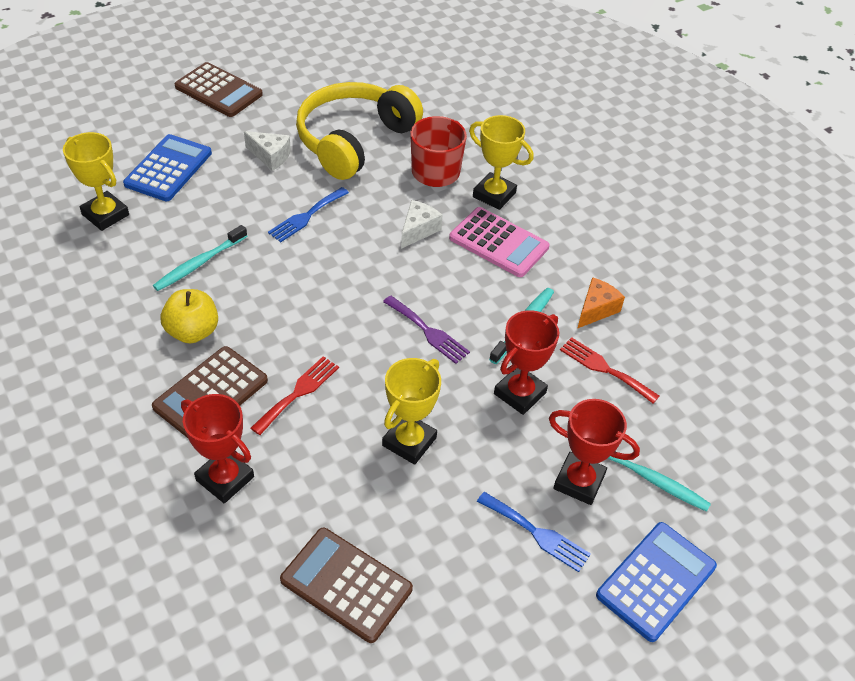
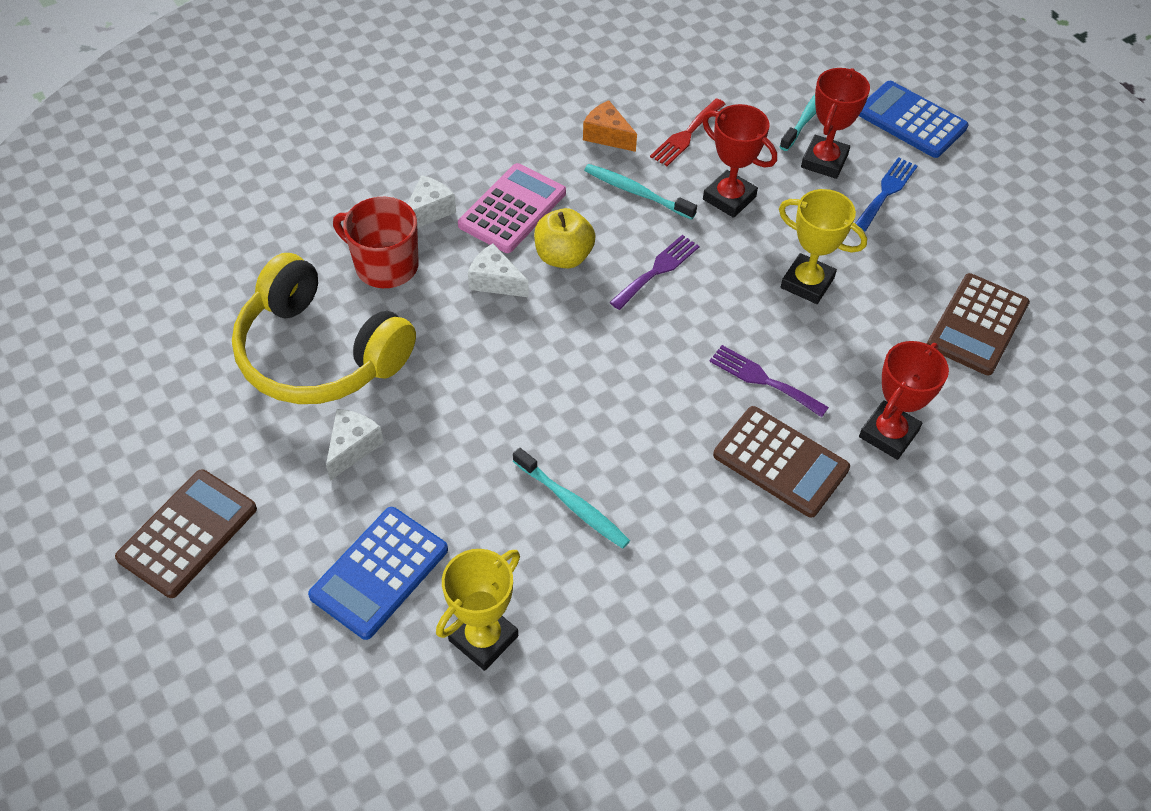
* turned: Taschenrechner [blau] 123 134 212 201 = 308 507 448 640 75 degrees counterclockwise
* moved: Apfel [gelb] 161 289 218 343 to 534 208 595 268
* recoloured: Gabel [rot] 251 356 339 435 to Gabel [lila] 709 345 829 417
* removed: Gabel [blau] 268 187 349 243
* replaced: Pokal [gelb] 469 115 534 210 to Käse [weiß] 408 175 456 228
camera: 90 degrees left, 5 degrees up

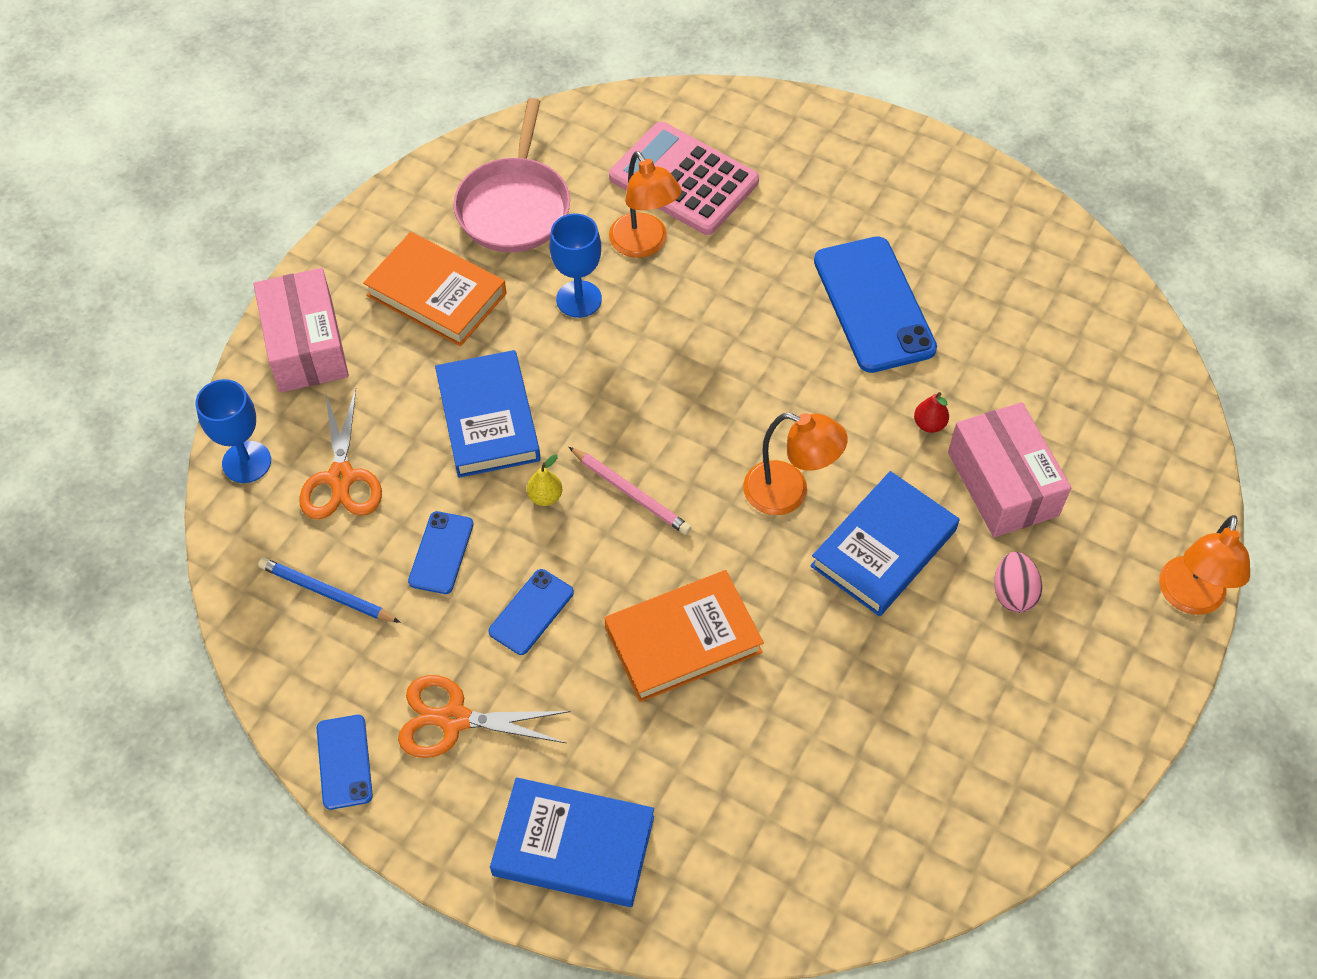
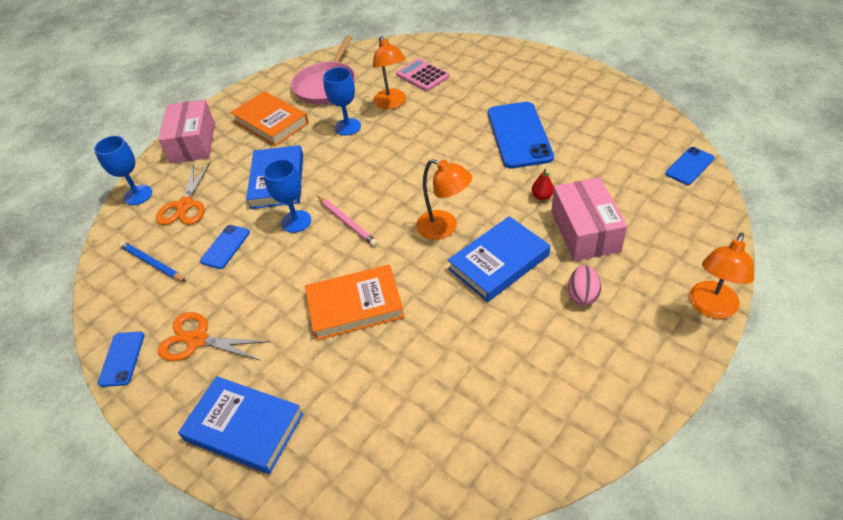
* moved: Handy [blau] 488 569 574 655 to 665 147 715 185
* replaced: Birne [gelb] 527 454 562 506 to Kelch [blau] 263 159 311 233
* resized: Taschenrechner [rosa] 609 122 759 235 = 396 58 450 91 x0.65
camera: 15 degrees right, 10 degrees down

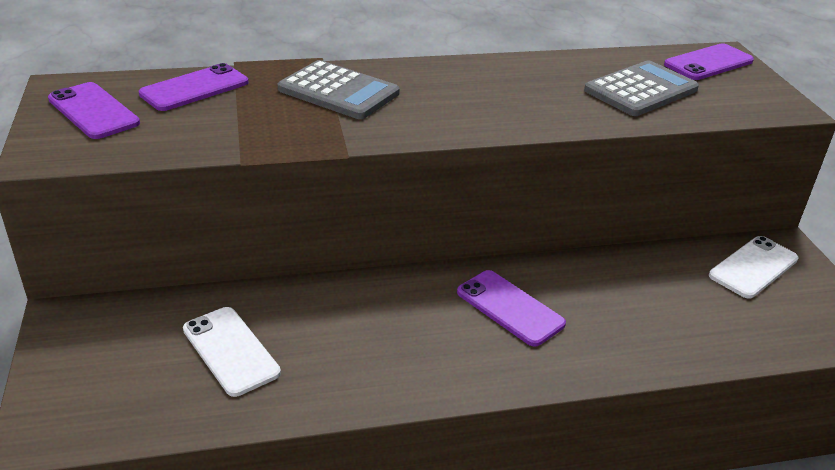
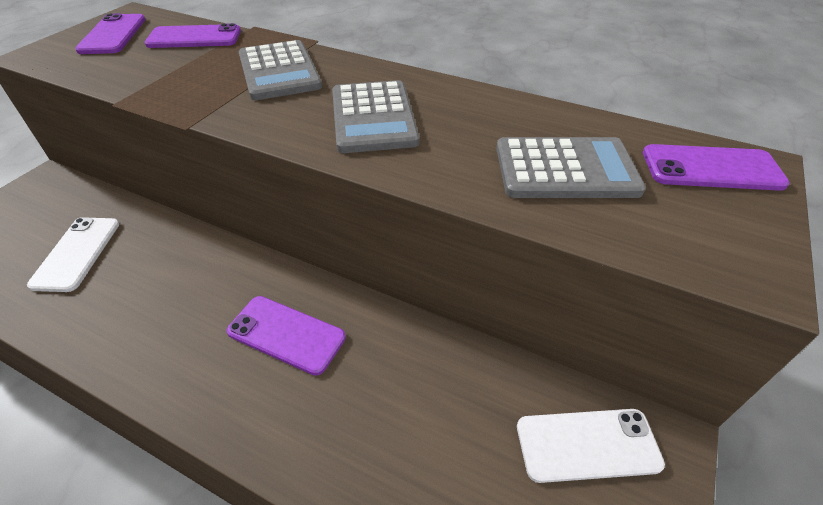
* turned: Handy [lila] 457 270 566 347 = 227 296 346 376 60 degrees counterclockwise
* added: Taschenrechner [grau] 332 80 419 153
camera: 40 degrees right, 10 degrees up

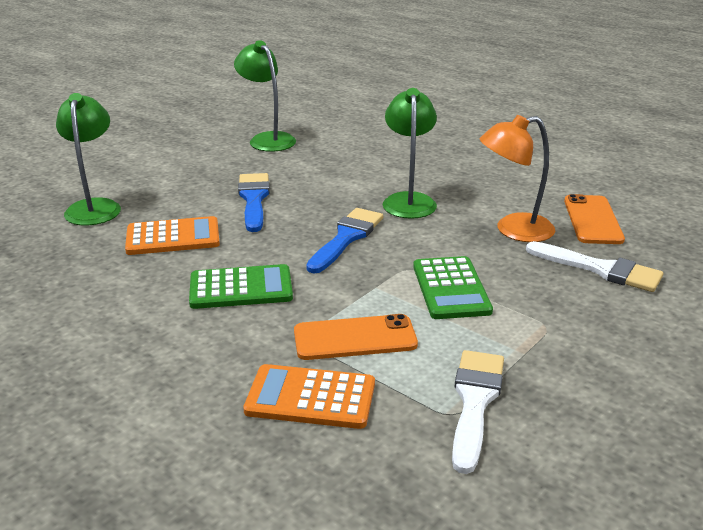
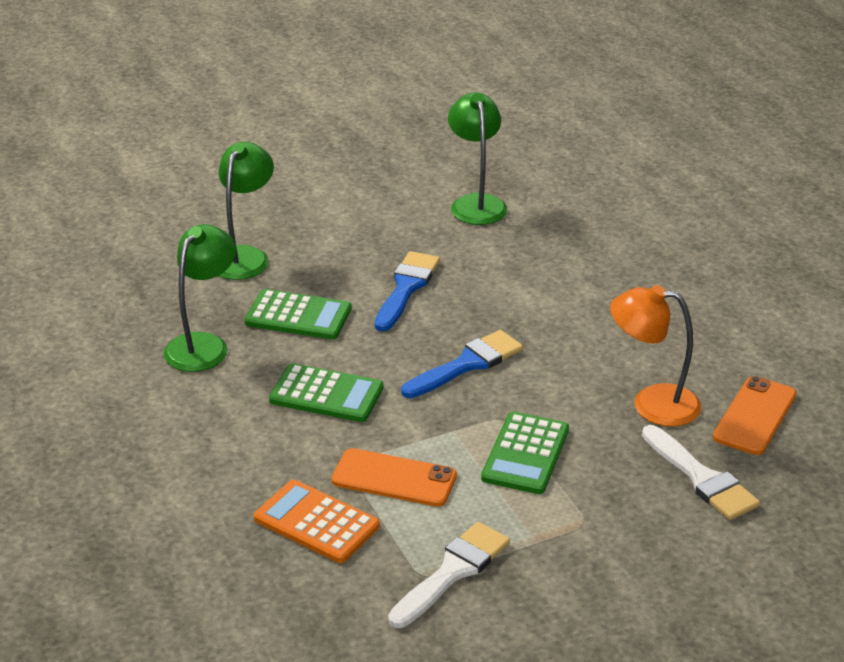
* recoloured: Taschenrechner [orange] 125 216 220 255 to Taschenrechner [grün] 245 289 352 339
* moved: Lampe [grün] 383 88 437 219 to 163 224 236 372
camera: 25 degrees right, 5 degrees up

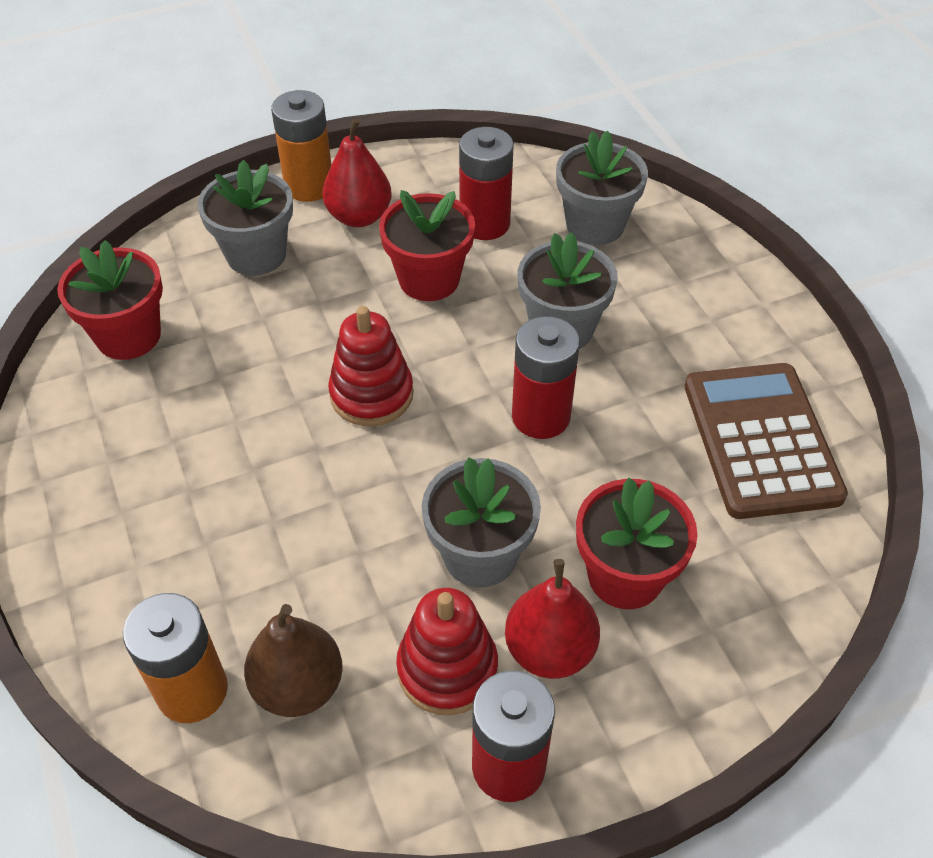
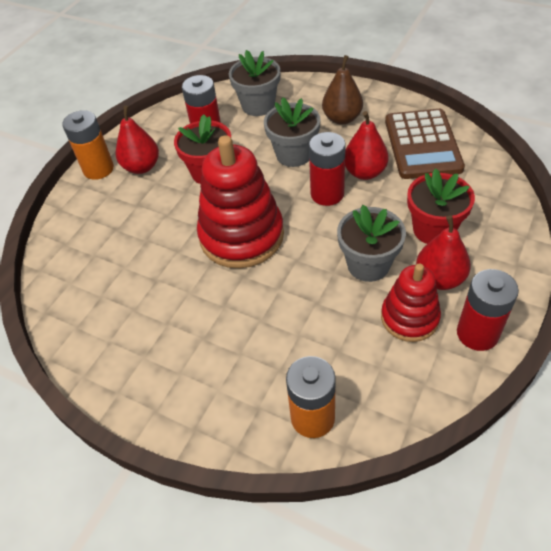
* removed: Blumentopf [rot] 57 240 163 360
* removed: Blumentopf [grau] 197 160 293 276
* moved: Birne [braun] 244 604 343 717 to 322 55 363 125
* resized: Stapelspielzeug [rot] 328 306 413 426 = 197 135 284 268 x1.69
* turned: Taschenrechner [braun] 684 363 848 519 = 385 109 465 179 135 degrees counterclockwise
* added: Birne [rot] 345 111 389 180
camera: 35 degrees left, 0 degrees up

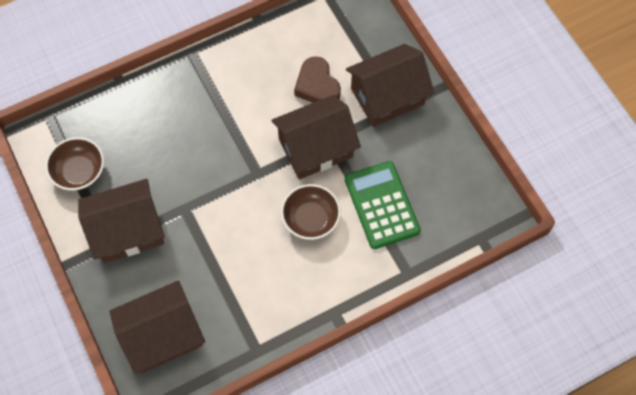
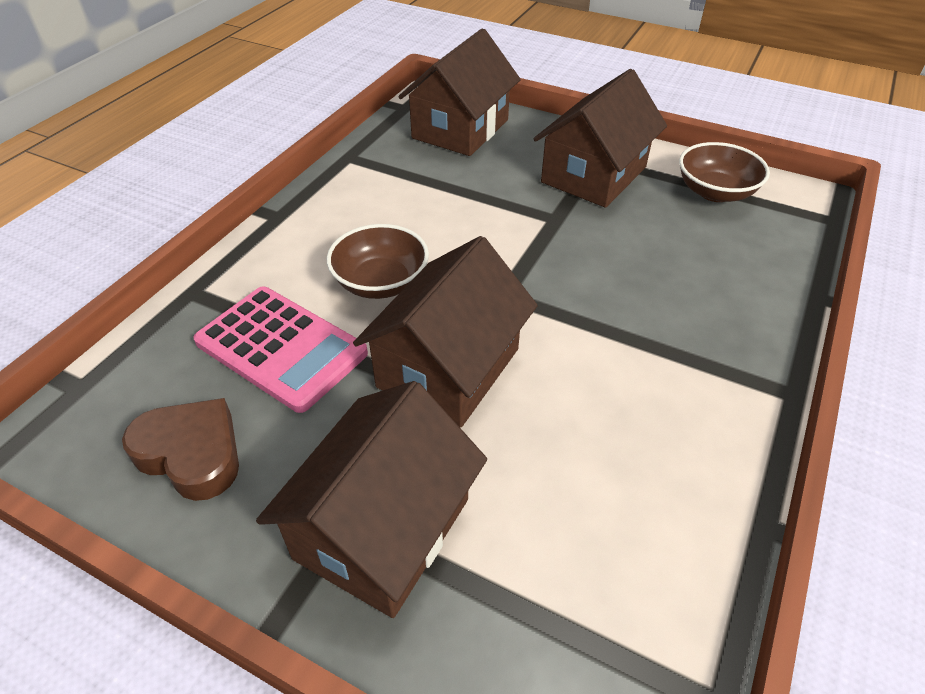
* moved: Herz [braun] 294 56 341 103 to 122 398 239 501
* recoloured: Taschenrechner [grün] 345 161 421 249 to Taschenrechner [rosa] 193 287 368 413
camera: 145 degrees right, 20 degrees down

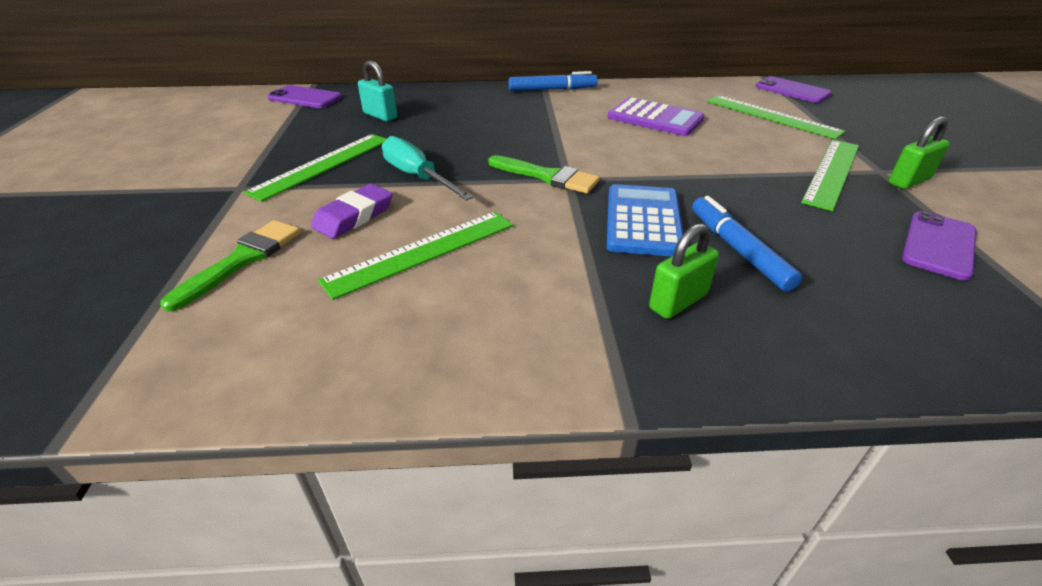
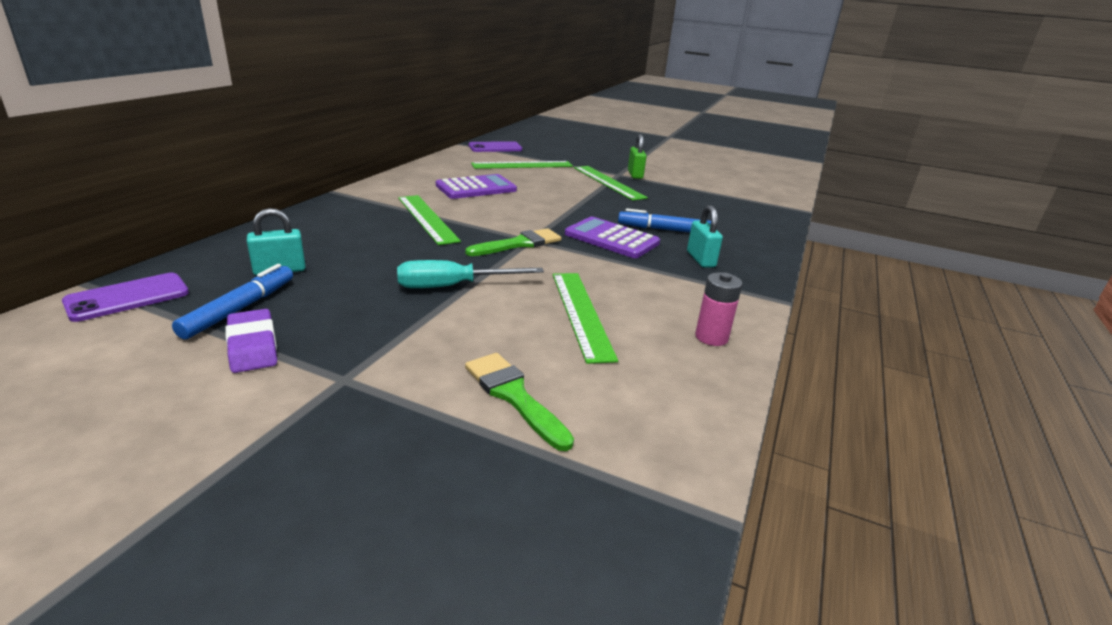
* moved: Lineal [grün] 244 134 386 202 to 398 195 461 245
* moved: Radiergummi [lila] 311 184 393 239 to 225 309 277 373
* moved: Filzstift [blau] 509 71 598 91 to 172 264 293 339
* recoloured: Taschenrechner [blau] 607 184 684 257 to Taschenrechner [lila] 565 217 660 258
* recoloured: Vorhängeschloss [grün] 649 223 719 319 to Vorhängeschloss [türkis] 687 205 723 268
* removed: Handy [lila] 902 211 977 280
* added: Batterie [rosa] 695 273 743 346
camera: 65 degrees left, 10 degrees down

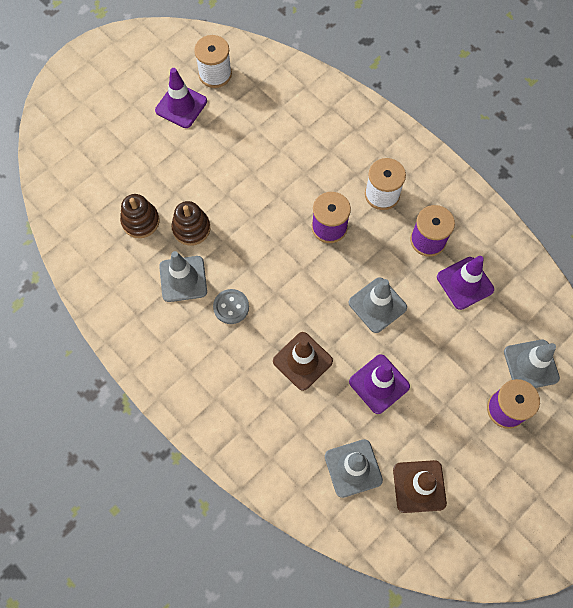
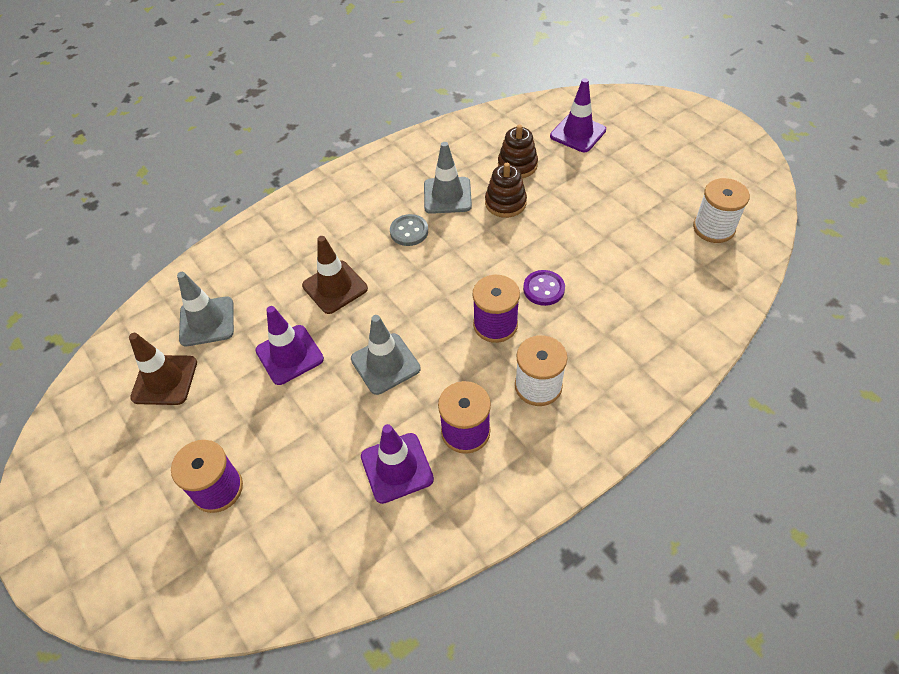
* moved: Leitkegel [lila] 155 68 207 128 to 550 78 606 152
* removed: Leitkegel [grau] 504 340 560 388
* added: Knopf [lila] 523 270 565 306
camera: 100 degrees right, 15 degrees down

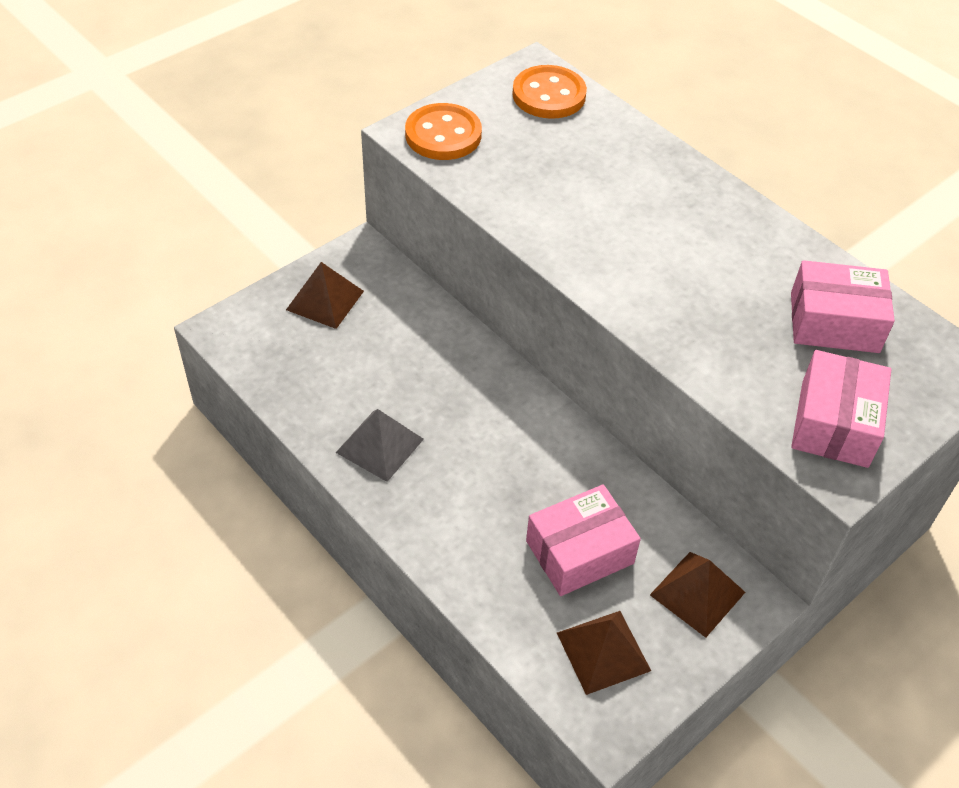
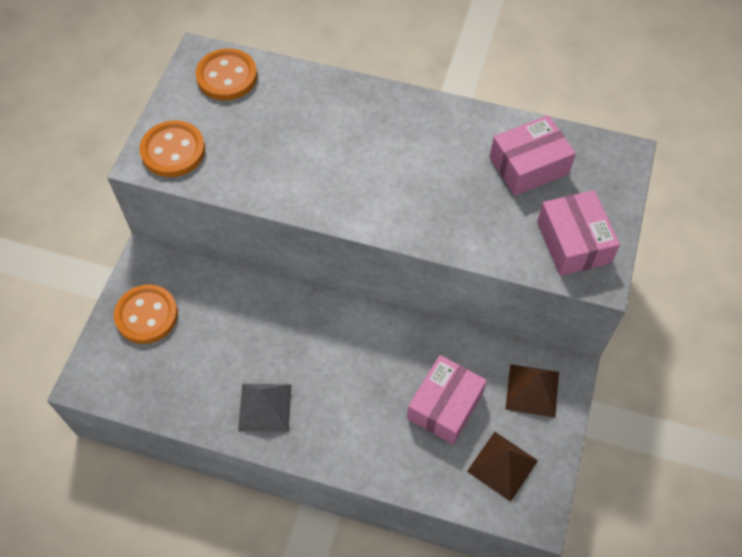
* replaced: Pyramide [braun] 286 262 364 329 to Knopf [orange] 114 284 178 344
camera: 30 degrees left, 10 degrees up

